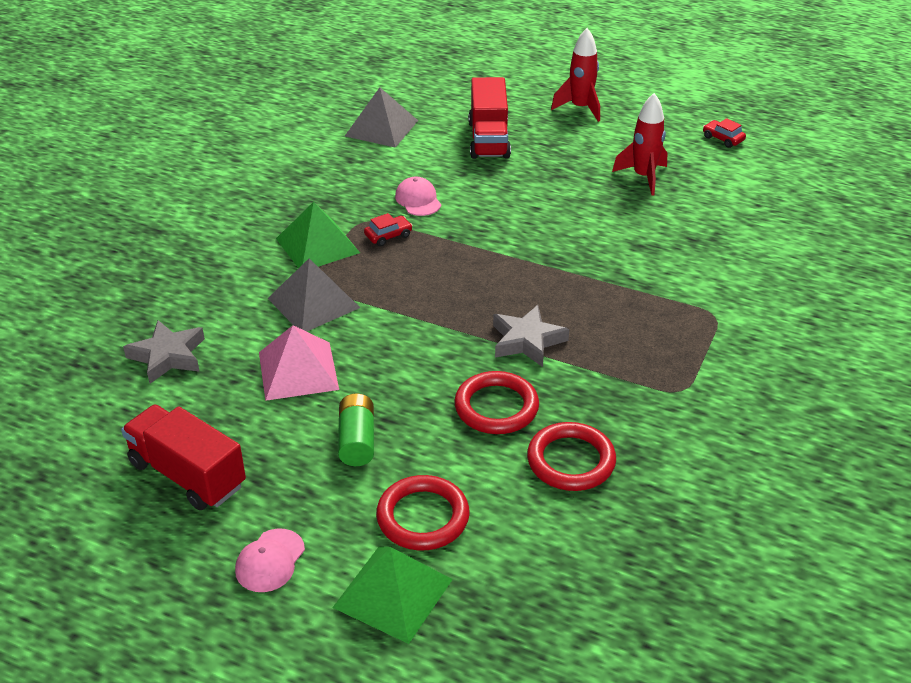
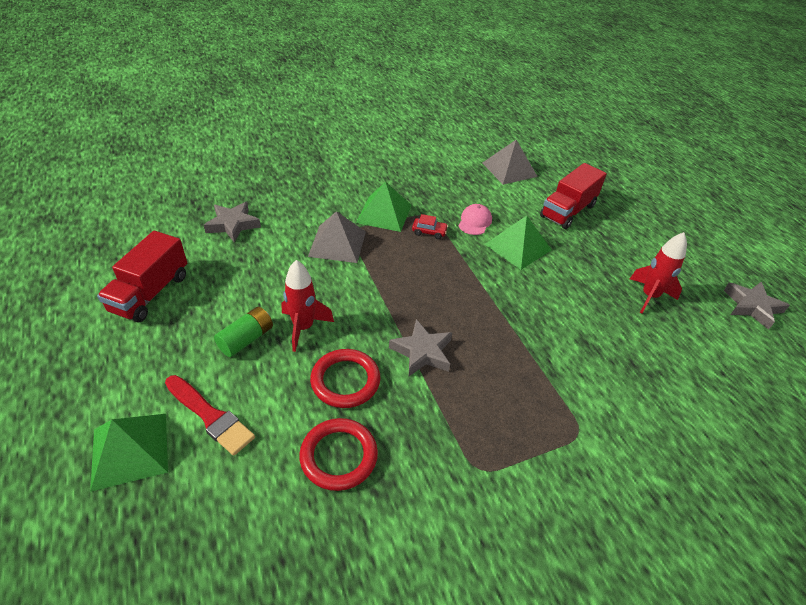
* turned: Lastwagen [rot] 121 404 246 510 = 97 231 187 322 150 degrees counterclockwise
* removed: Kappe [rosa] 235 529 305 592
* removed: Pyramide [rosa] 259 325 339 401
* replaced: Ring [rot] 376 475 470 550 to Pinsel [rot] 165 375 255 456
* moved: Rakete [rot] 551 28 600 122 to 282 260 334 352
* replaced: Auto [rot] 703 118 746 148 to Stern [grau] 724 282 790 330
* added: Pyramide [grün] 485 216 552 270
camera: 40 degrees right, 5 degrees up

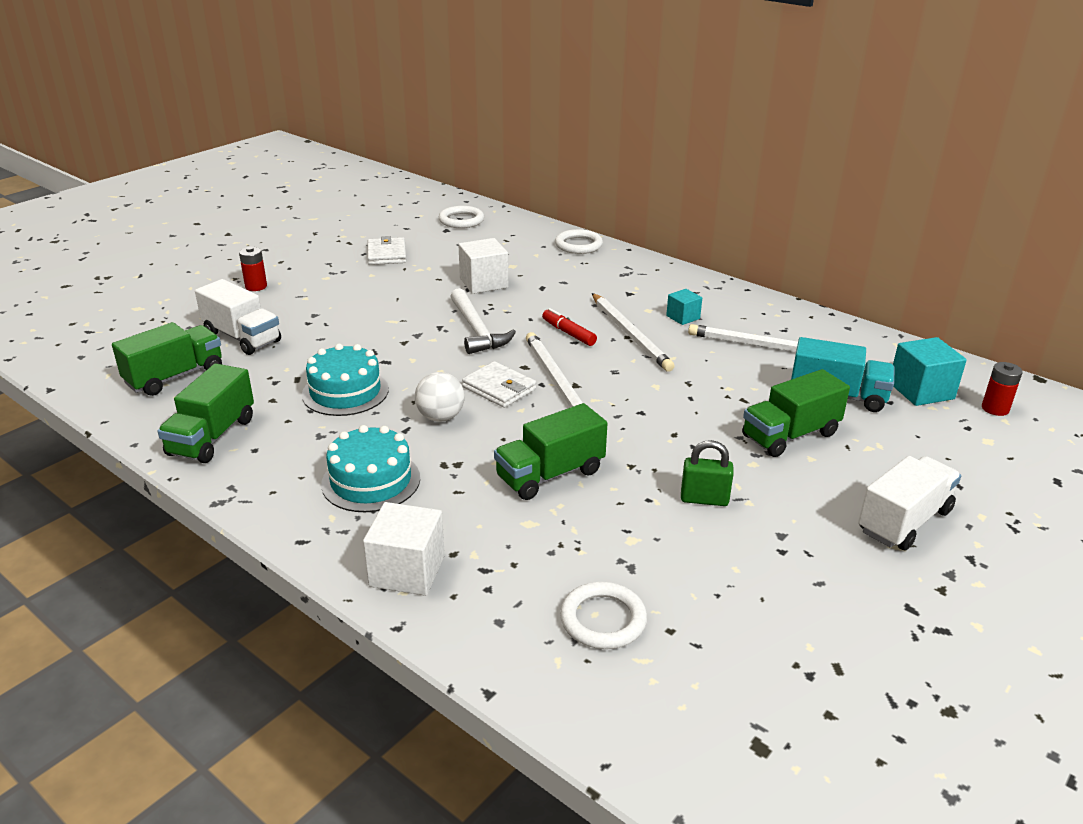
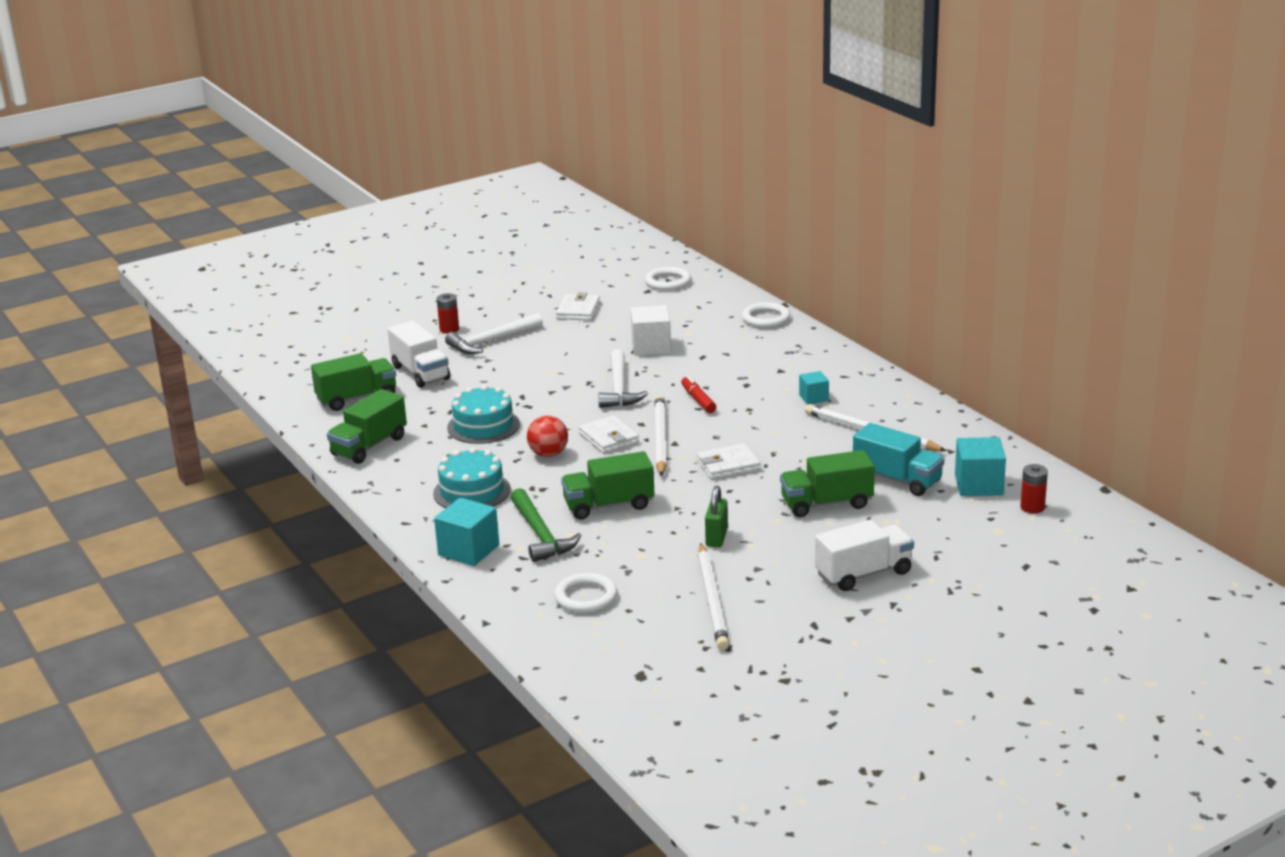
* recoloured: Kubus [weiß] 363 502 445 596 to Kubus [türkis] 434 497 499 566
* recoloured: Ball [weiß] 415 372 465 422 to Ball [rot] 527 416 568 457
* moved: Bleistift [weiß] 592 293 675 372 to 698 543 729 650
* turned: Vorhängeschloss [grün] 681 440 734 506 = 705 486 728 547 75 degrees clockwise
* added: Hammer [weiß] 445 313 543 354
* added: Hammer [grün] 510 488 582 562
* added: Geldbörse [weiß] 697 443 761 479
camera: 20 degrees right, 5 degrees down

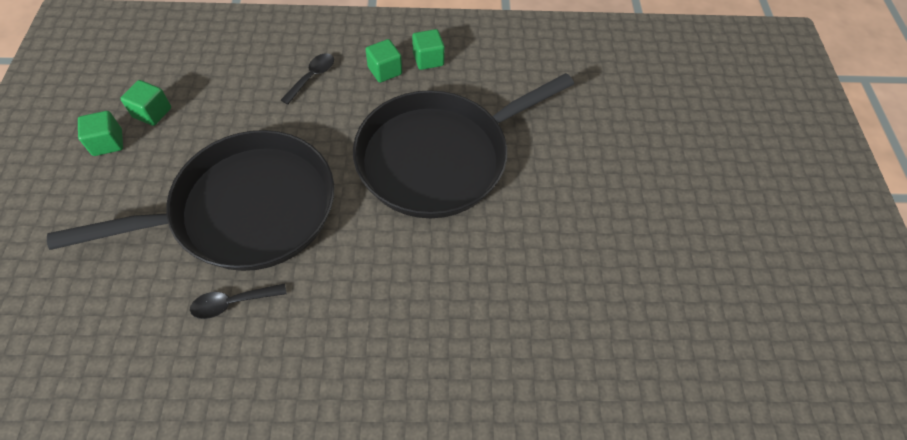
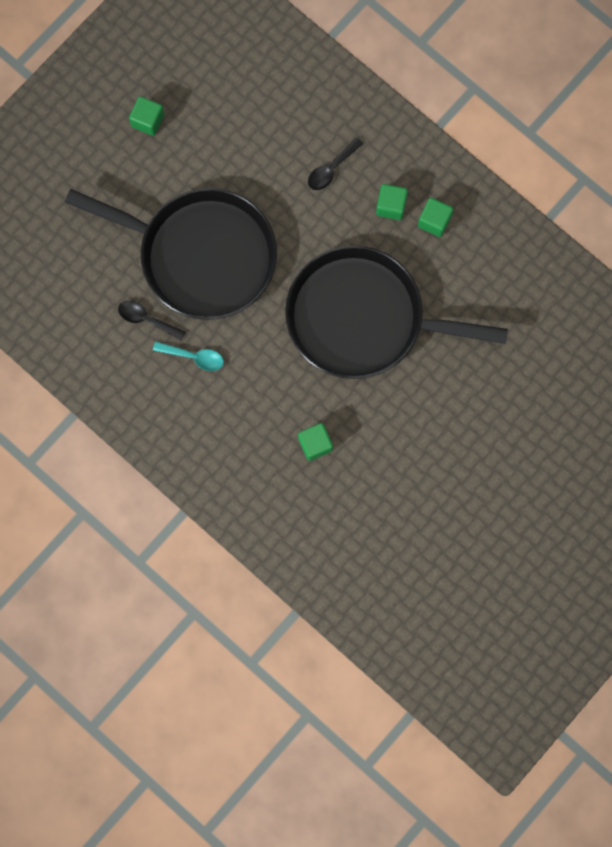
* moved: Kubus [grün] 120 80 171 126 to 298 423 333 461
* turned: Löffel [schwarz] 281 53 334 105 = 308 138 363 190 150 degrees clockwise
* added: Löffel [türkis] 153 341 224 371
camera: 45 degrees right, 20 degrees up

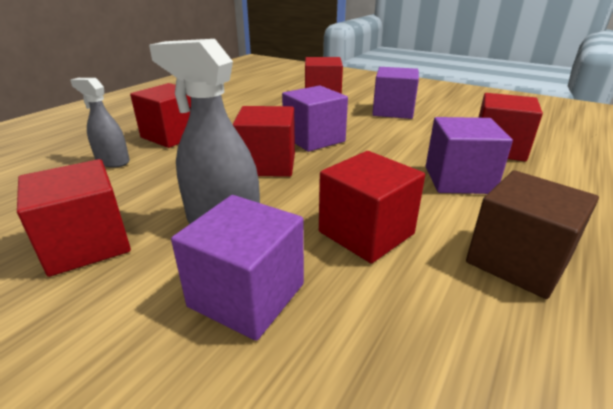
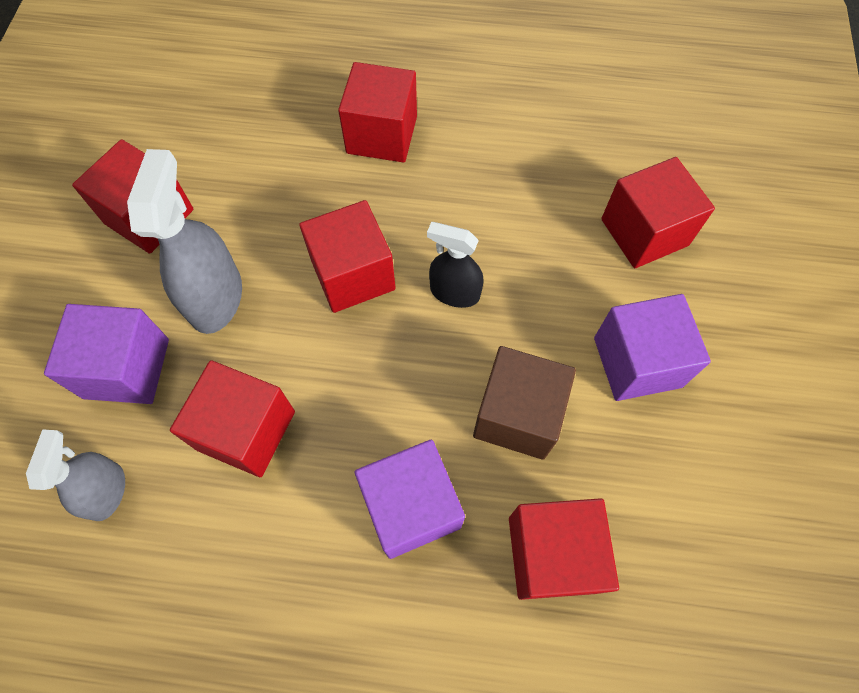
* moved: Sprühflasche [grau] 70 78 130 168 to 26 429 125 521
* replaced: Kubus [lila] 282 86 348 152 to Sprühflasche [schwarz] 427 222 484 308
* moved: Kubus [braun] 466 170 599 299 to 473 346 576 460
camera: 65 degrees right, 35 degrees up

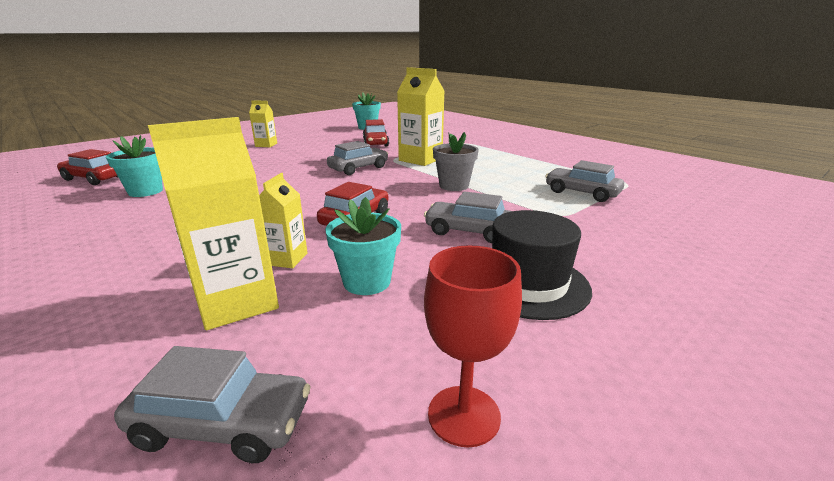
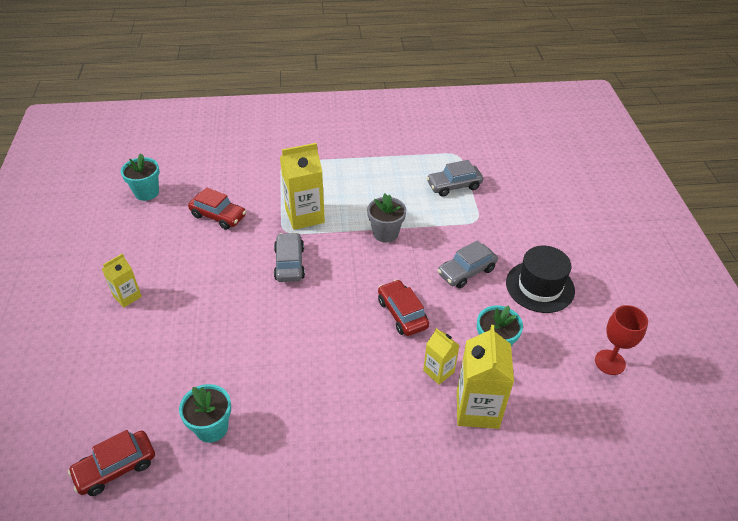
* removed: Auto [grau] 114 346 311 463
camera: 55 degrees left, 20 degrees up

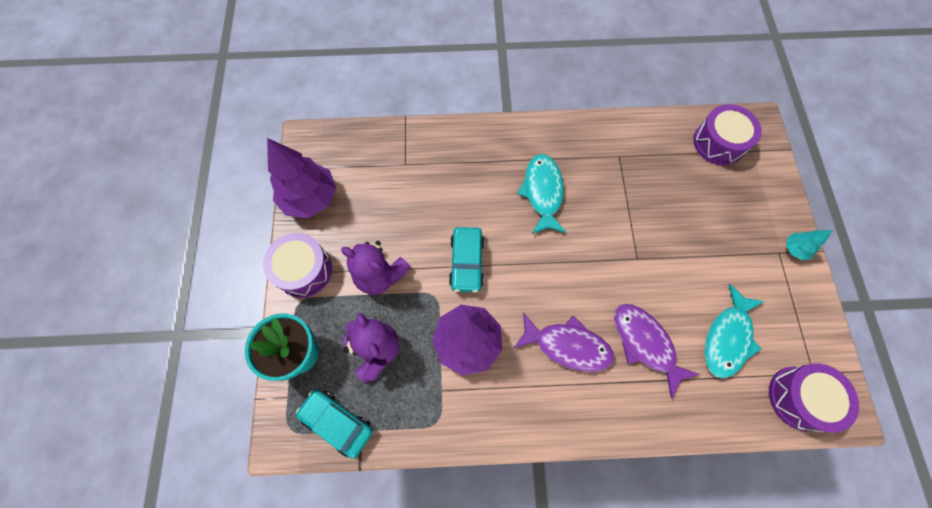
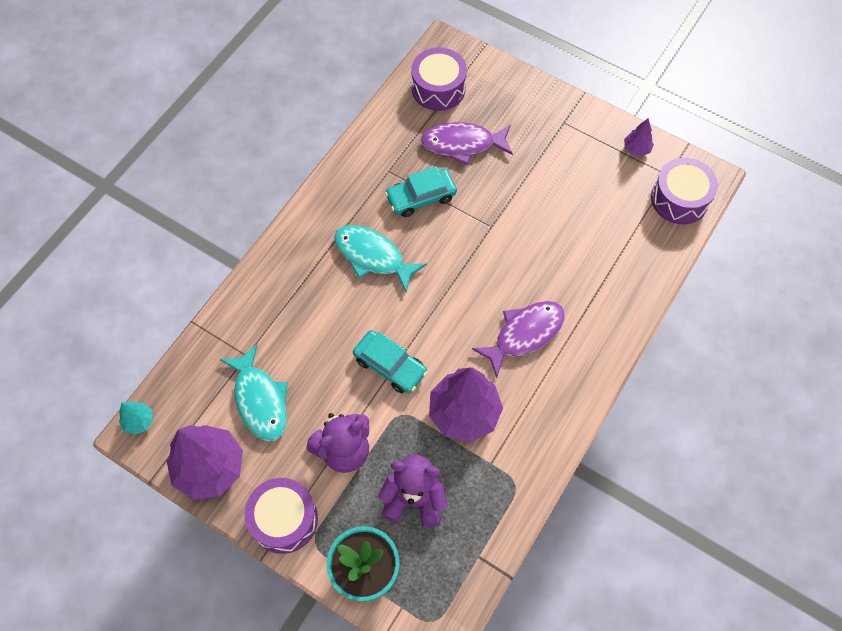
* moved: Auto [türkis] 296 389 373 459 to 385 166 457 217
* moved: Fisch [lila] 614 304 700 398 to 421 122 513 165
* moved: Fisch [türkis] 704 284 765 379 to 220 344 288 442
* moved: Baum [türkis] 786 230 833 260 to 119 402 153 435
* added: Baum [lila] 624 118 654 156
camera: 55 degrees left, 5 degrees down

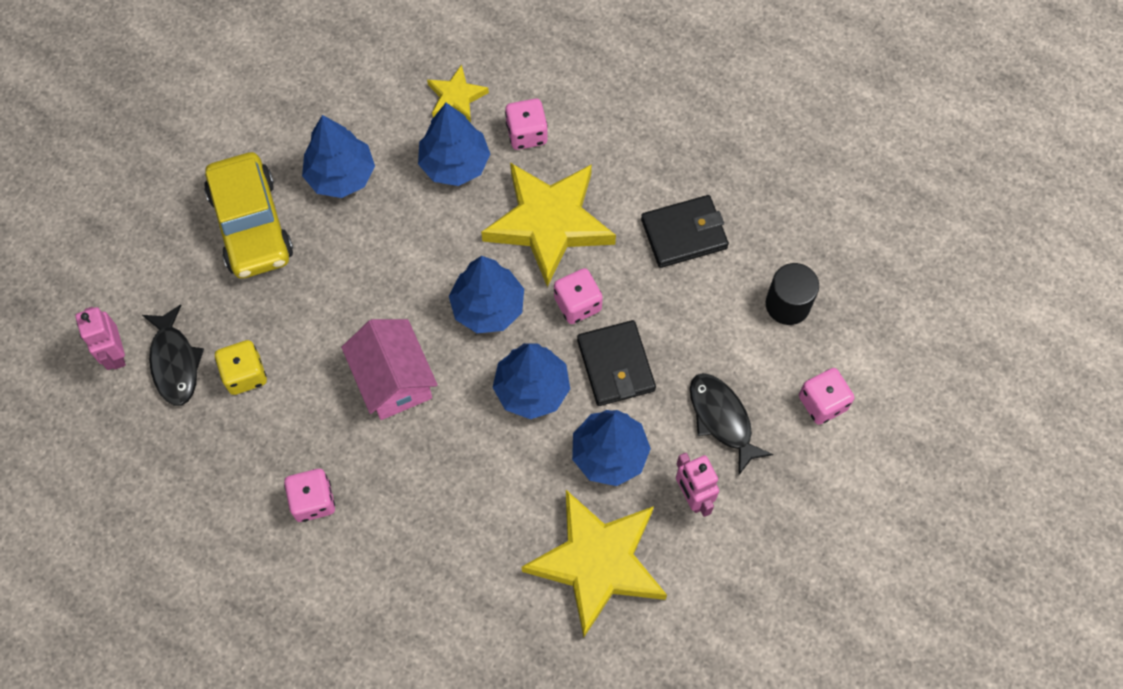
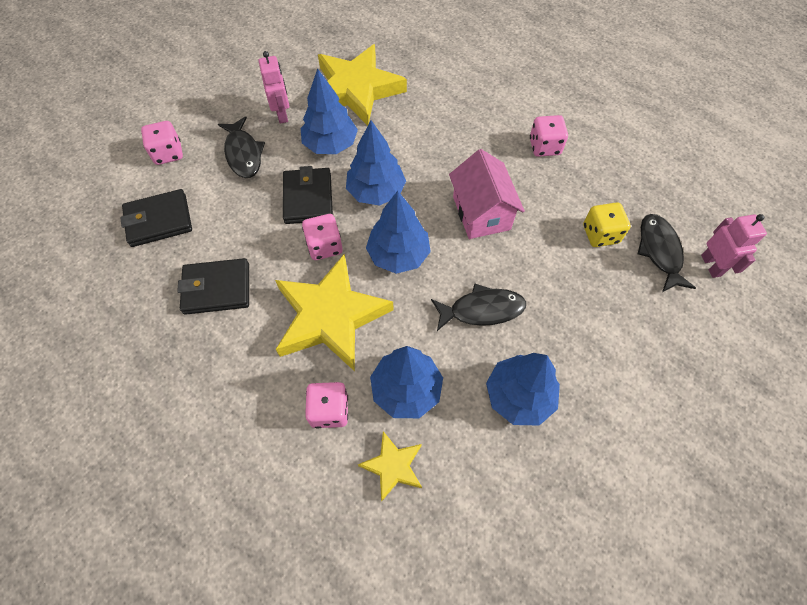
* removed: Auto [gelb] 204 152 293 279
* replaced: Vollzylinder [schwarz] 766 263 819 325 to Geldbörse [schwarz] 120 189 192 247
* added: Fisch [schwarz] 431 283 526 331
camera: 170 degrees left, 5 degrees down

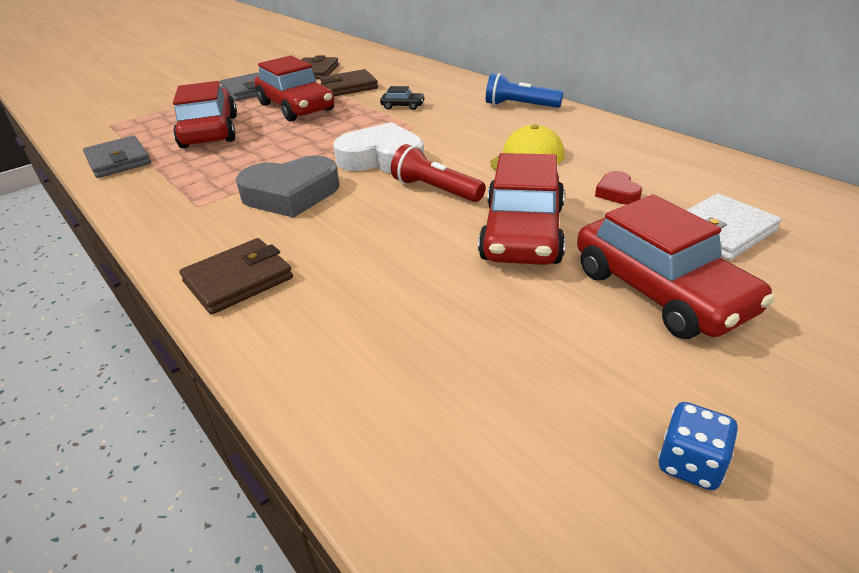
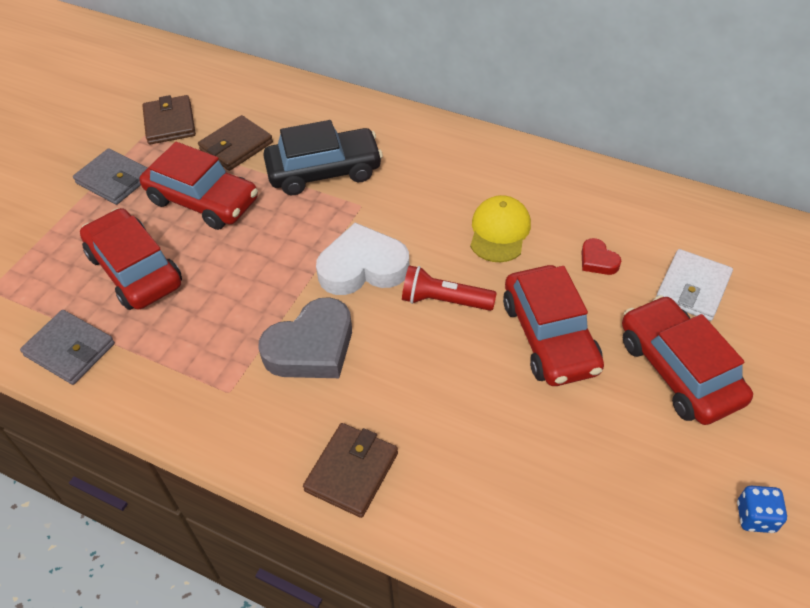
* resized: Auto [schwarz] 380 86 425 110 = 263 120 383 195 x2.37
* removed: Taschenlampe [blau] 486 73 563 108
* turned: Auto [rot] 577 194 775 339 = 622 295 753 425 150 degrees counterclockwise
camera: 25 degrees left, 15 degrees up

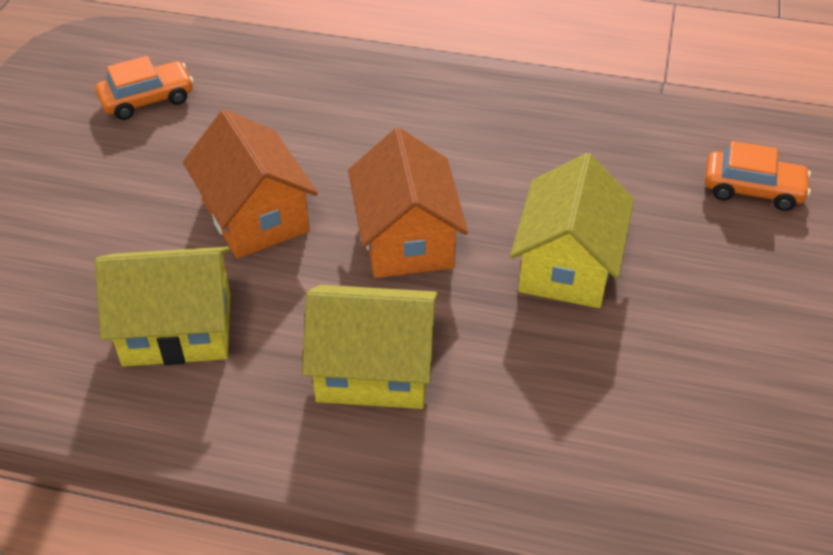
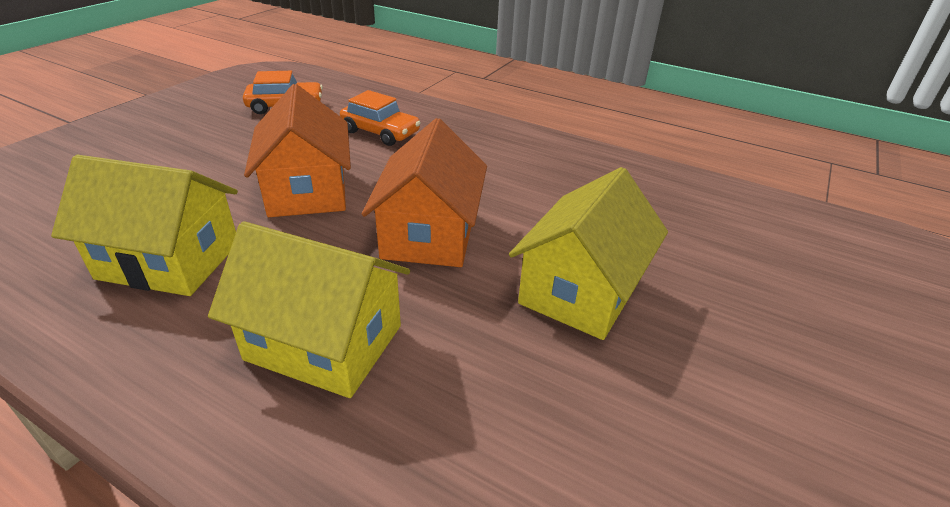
* moved: Auto [orange] 705 141 811 211 to 340 90 421 146
camera: 15 degrees right, 10 degrees down

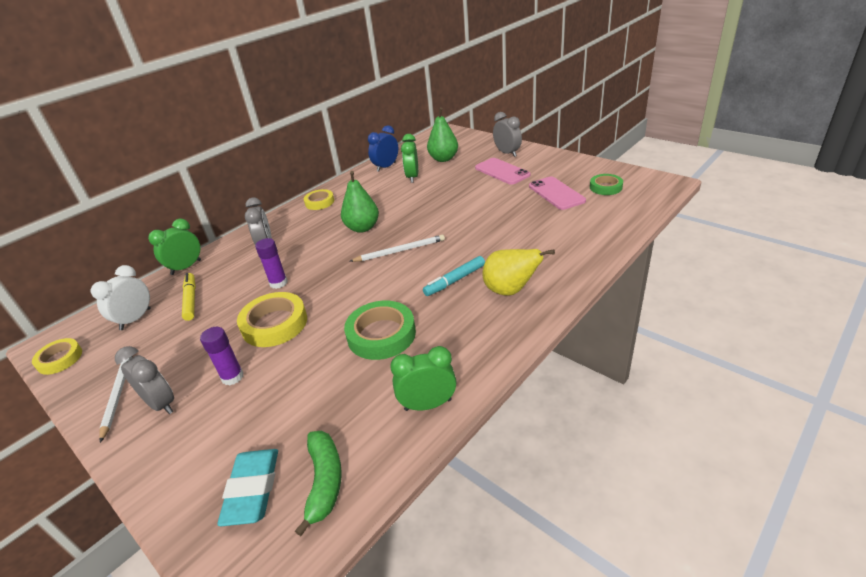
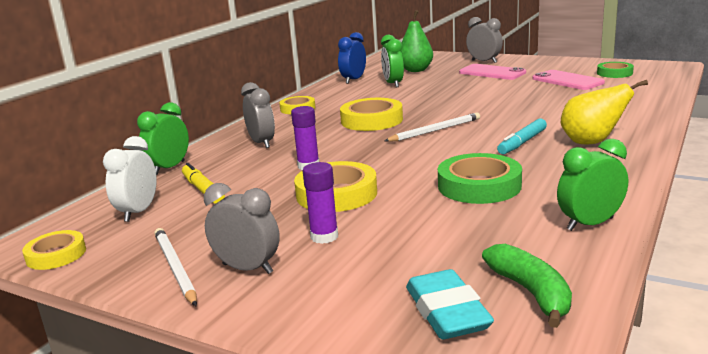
* replaced: Birne [grün] 341 171 379 233 to Klebeband [gelb] 340 98 403 131
camera: 15 degrees left, 15 degrees down

